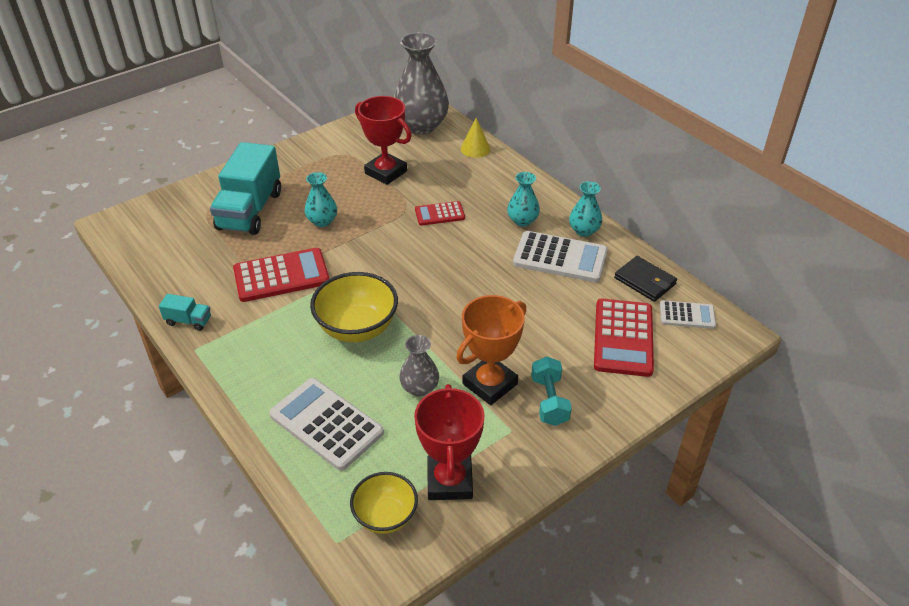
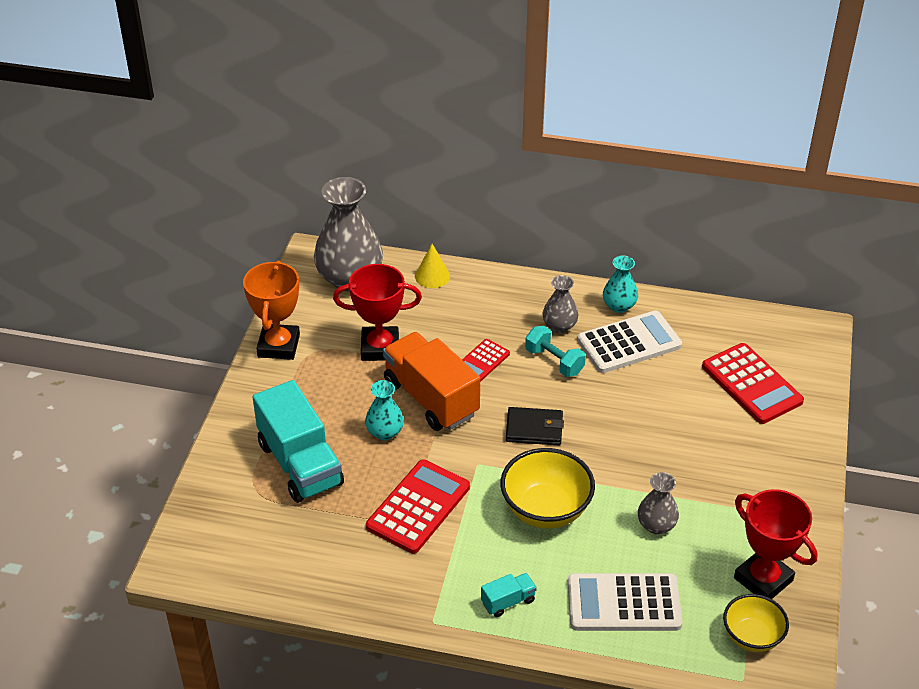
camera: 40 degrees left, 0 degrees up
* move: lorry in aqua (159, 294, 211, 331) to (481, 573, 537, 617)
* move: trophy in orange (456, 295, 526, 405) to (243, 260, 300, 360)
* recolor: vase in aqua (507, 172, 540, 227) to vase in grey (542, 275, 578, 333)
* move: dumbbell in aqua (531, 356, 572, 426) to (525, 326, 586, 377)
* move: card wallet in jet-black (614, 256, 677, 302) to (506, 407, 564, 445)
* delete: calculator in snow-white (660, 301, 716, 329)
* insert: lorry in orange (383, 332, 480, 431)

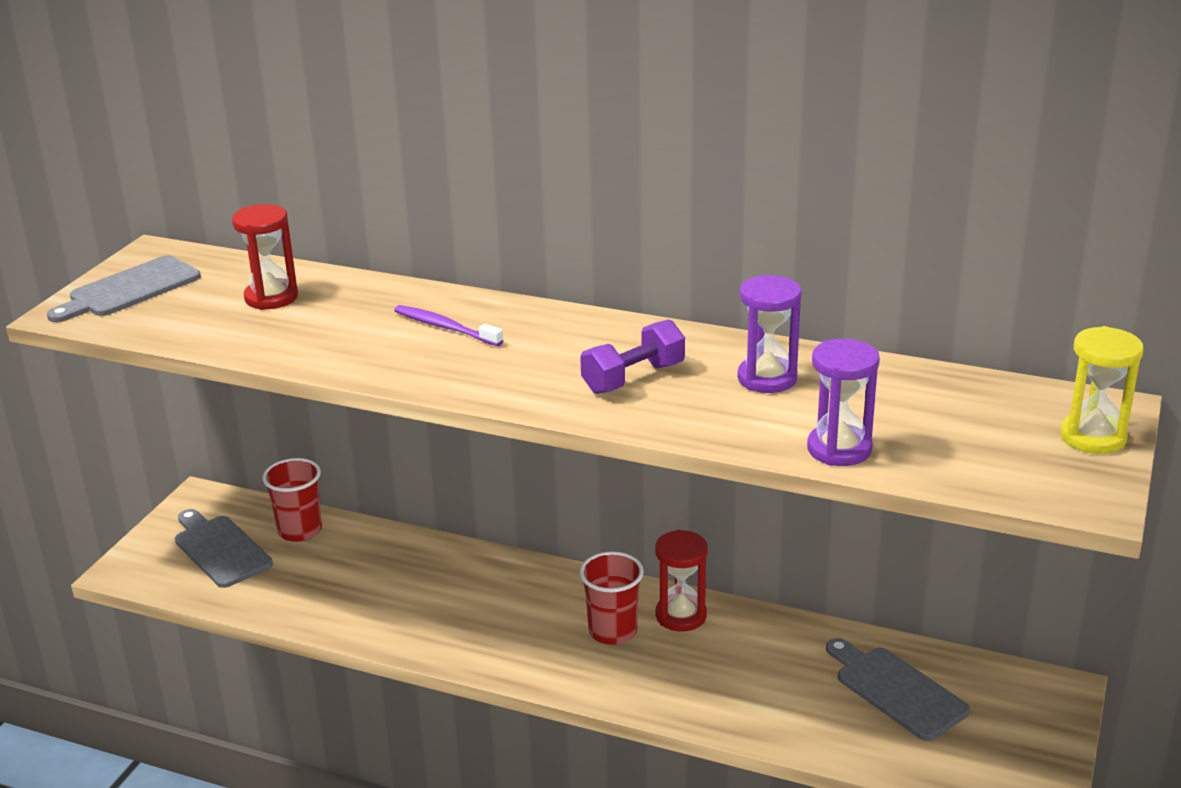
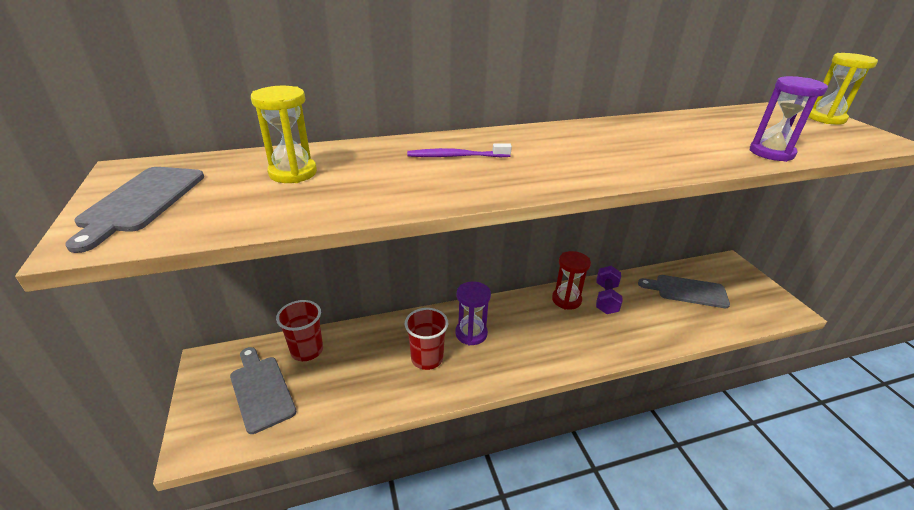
camera: 40 degrees left, 5 degrees up
* rotate: cutting board in grey (175, 509, 273, 588) = (230, 347, 296, 434) 45 degrees clockwise
* recolor: hourglass in crimson (232, 204, 298, 310) to hourglass in yellow (251, 86, 317, 183)
* move: beaker in crimson (579, 551, 644, 645) to (405, 308, 448, 370)
* move: dumbbell in purple (580, 319, 685, 394) to (596, 266, 623, 314)
* move: hourglass in purple (738, 275, 802, 393) to (455, 281, 491, 346)

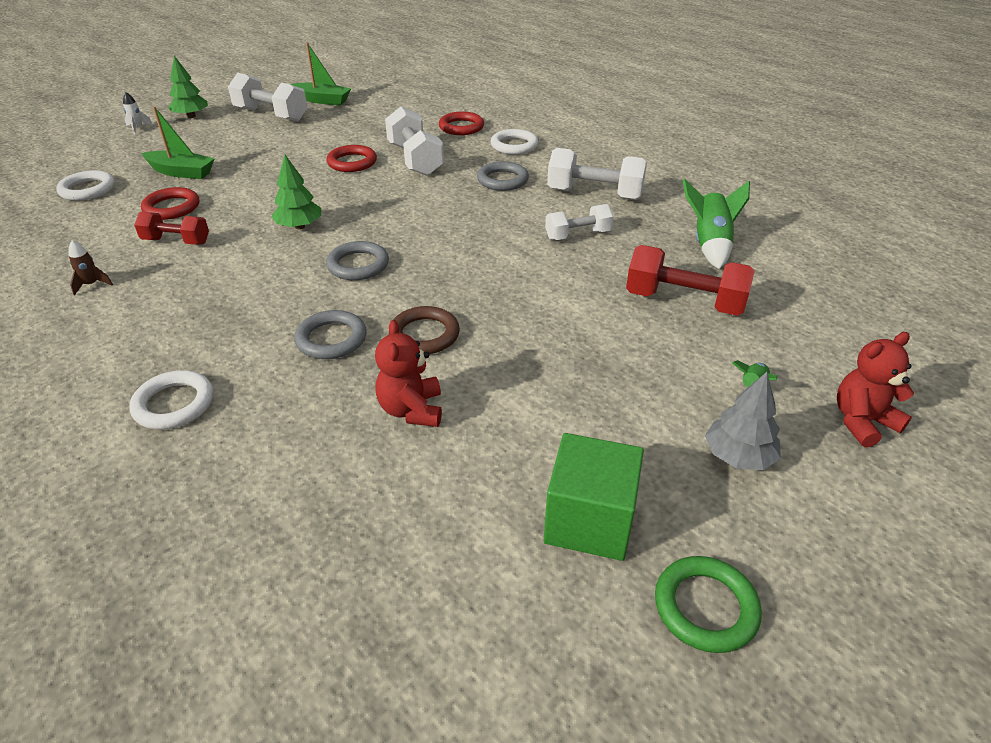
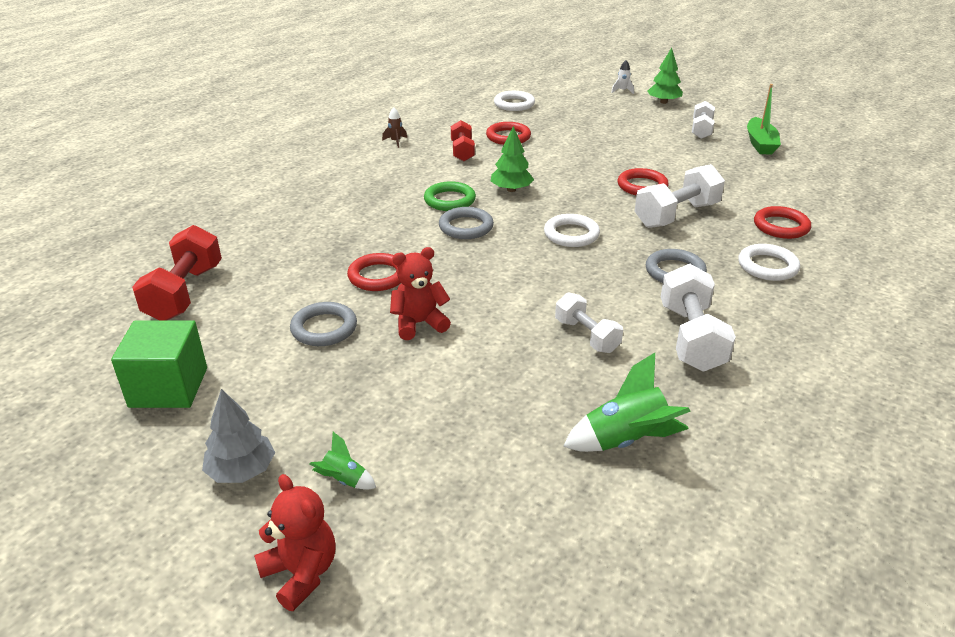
camera: 75 degrees right, 5 degrees down
* move: ring in snow-white (129, 370, 213, 429) to (544, 214, 600, 247)
* delete: toy boat in emerald (142, 106, 214, 179)
* resize: dumbbell in snow-white (228, 73, 307, 122) = (692, 101, 715, 139) x0.63
* move: ring in grey (294, 310, 367, 359) to (290, 302, 357, 346)
* move: teddy in crimson (375, 320, 442, 427) to (390, 247, 451, 340)
* recolor: ring in brown (389, 306, 460, 354) to ring in crimson (347, 253, 401, 291)
* move: dumbbell in crimson (626, 245, 755, 316) to (132, 225, 222, 320)
* move: ring in emerald (655, 556, 762, 653) to (424, 181, 476, 211)

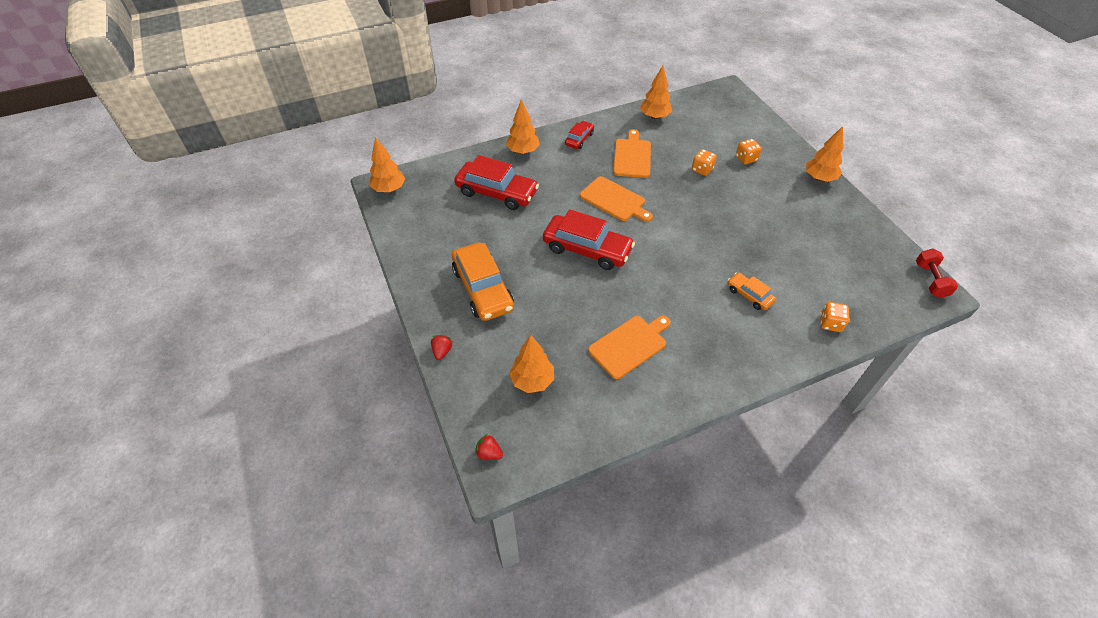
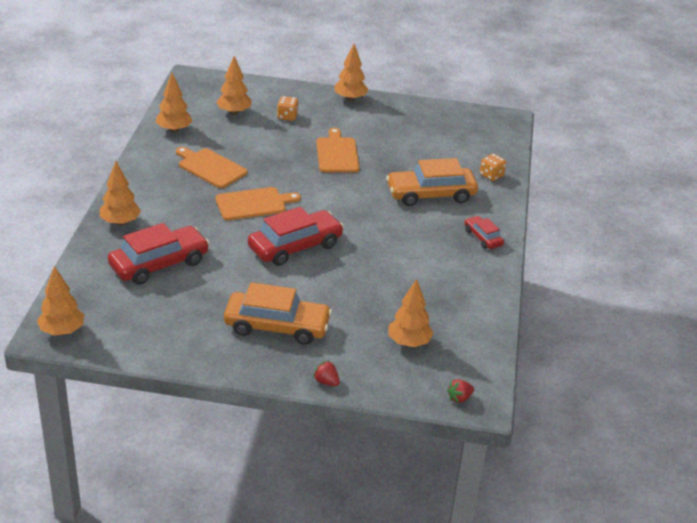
camera: 60 degrees left, 15 degrees down
* move: toy car in crimson (565, 121, 594, 149) to (465, 216, 504, 249)
* move: cutting board in orange (588, 316, 671, 379) to (316, 128, 360, 172)
* delete: die in orange (692, 149, 717, 176)
* resize: toy car in orange (727, 272, 776, 310) = (386, 158, 478, 206) x1.93
* delete: dumbbell in crimson (916, 248, 958, 298)
* insert: toy tree in orange (216, 56, 252, 115)

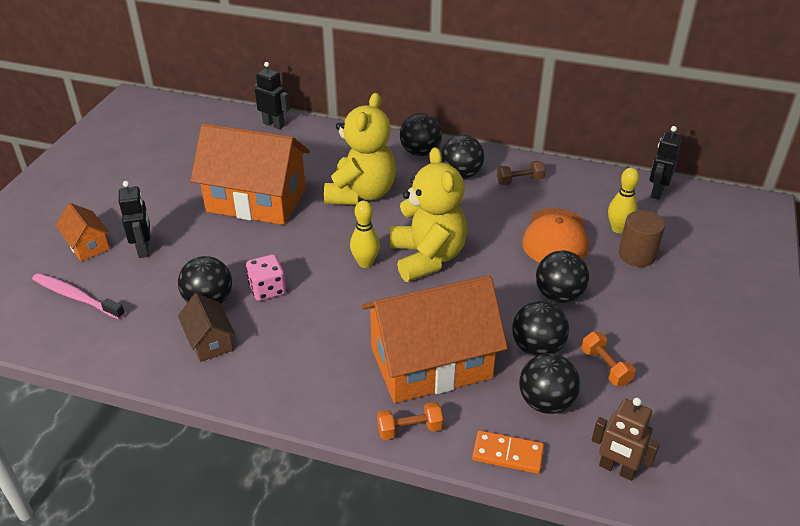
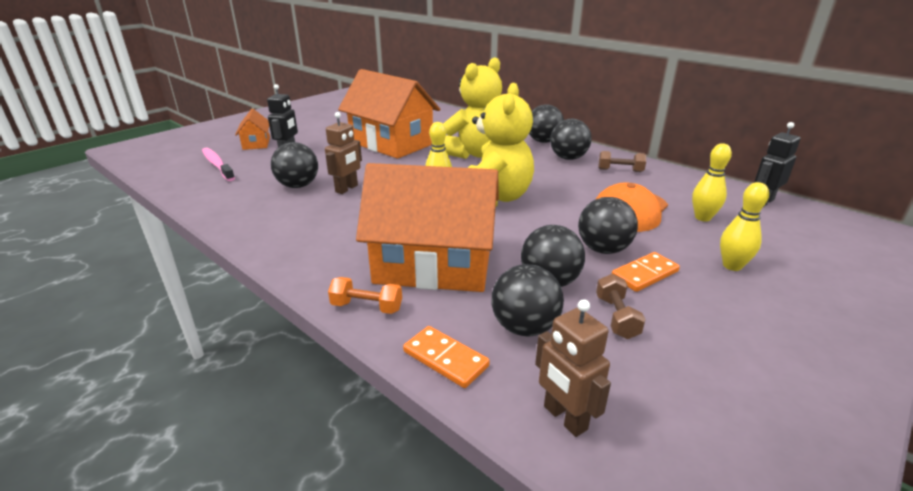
camera: 25 degrees right, 10 degrees down
* delete: toy house in brown (178, 293, 236, 362)
* replace: die in rosy (246, 254, 286, 301) to robot figure in brown (325, 112, 362, 194)
* delete: robot figure in jet-black (254, 62, 290, 129)
* recolor: dumbbell in orange (582, 332, 635, 386) to dumbbell in brown (596, 274, 646, 339)
* delete: cylinder in brown (619, 210, 665, 267)
* insert: domino in orange (612, 252, 680, 292)
* insert: tenpin in yellow (720, 182, 769, 271)

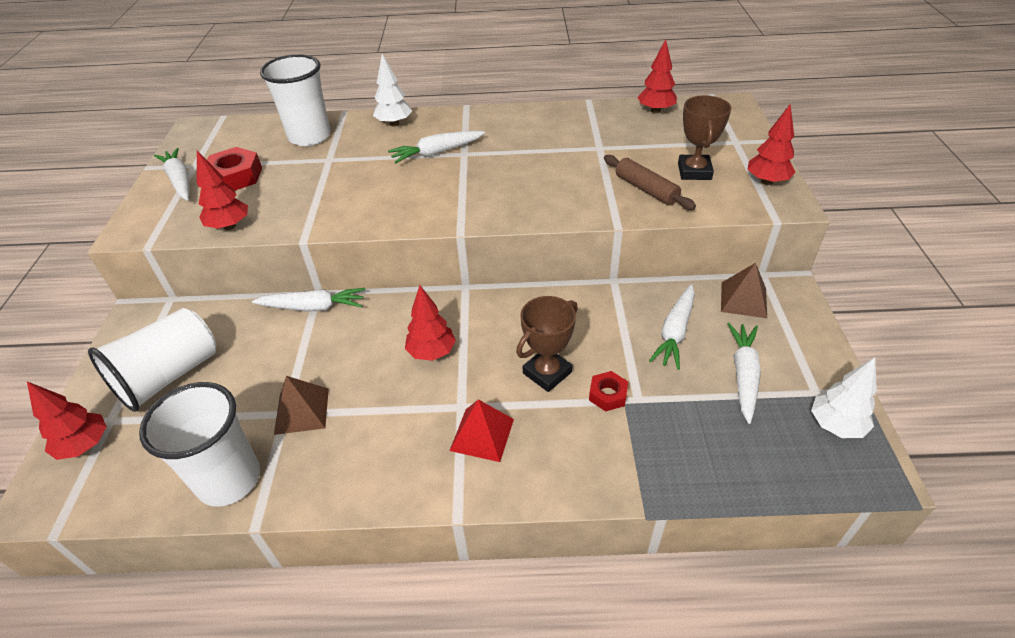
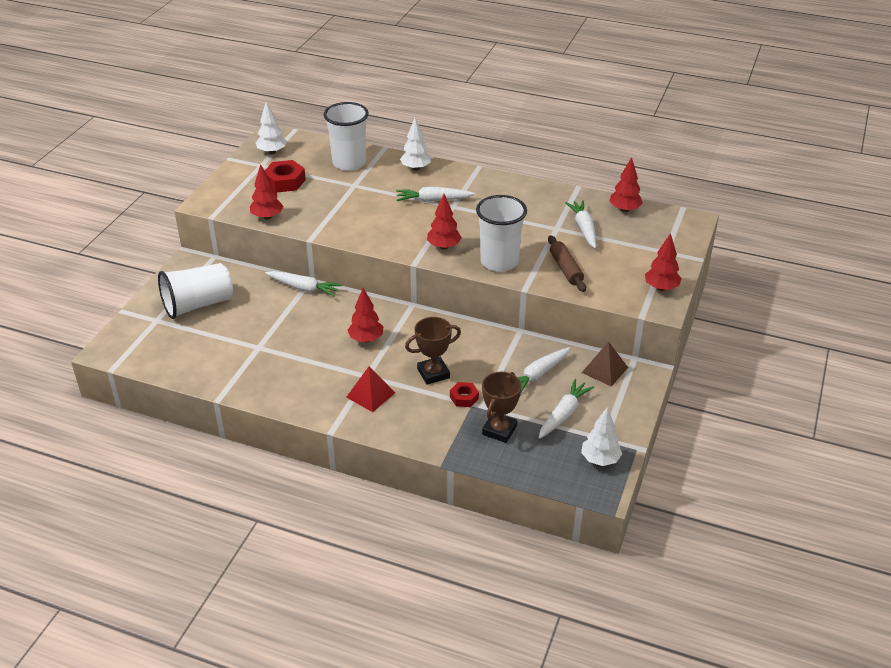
camera: 20 degrees right, 5 degrees down
* move: toy tree in crimson (27, 382, 107, 460) to (427, 194, 462, 250)
* move: beaker in snow-white (139, 382, 260, 507) to (476, 195, 527, 272)
* move: toy carrot in snow-white (154, 148, 190, 201) to (565, 200, 596, 249)
* delete: pyramid in brown (274, 376, 329, 435)
* move: trophy in brown (678, 95, 731, 180) to (482, 372, 522, 443)
* insert: toy tree in snow-white (256, 102, 287, 154)

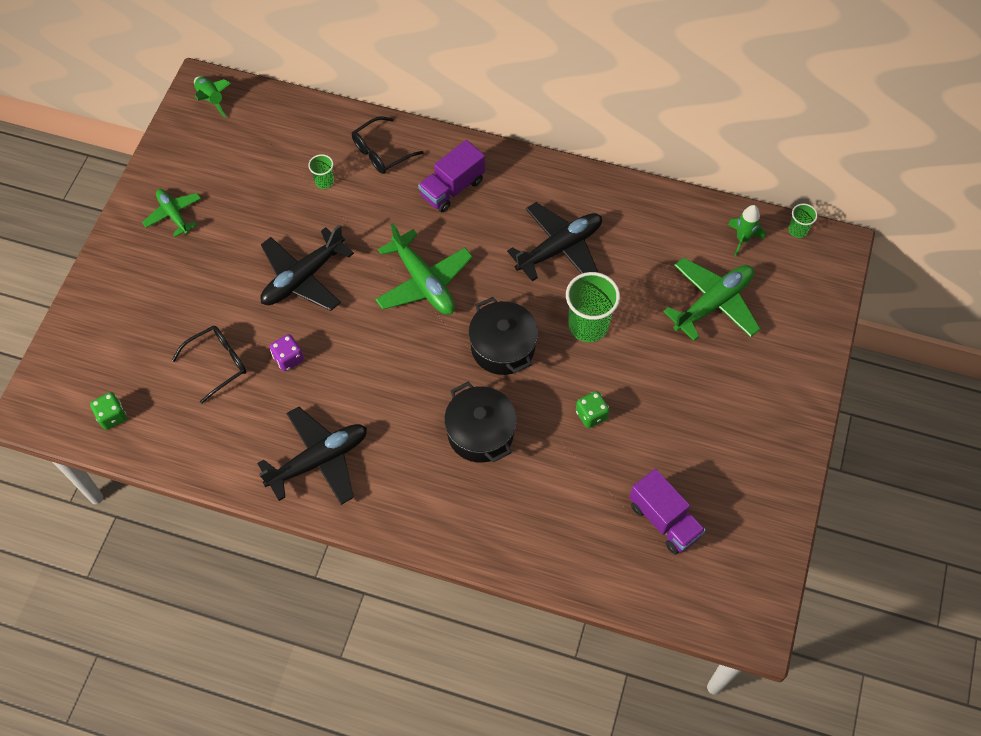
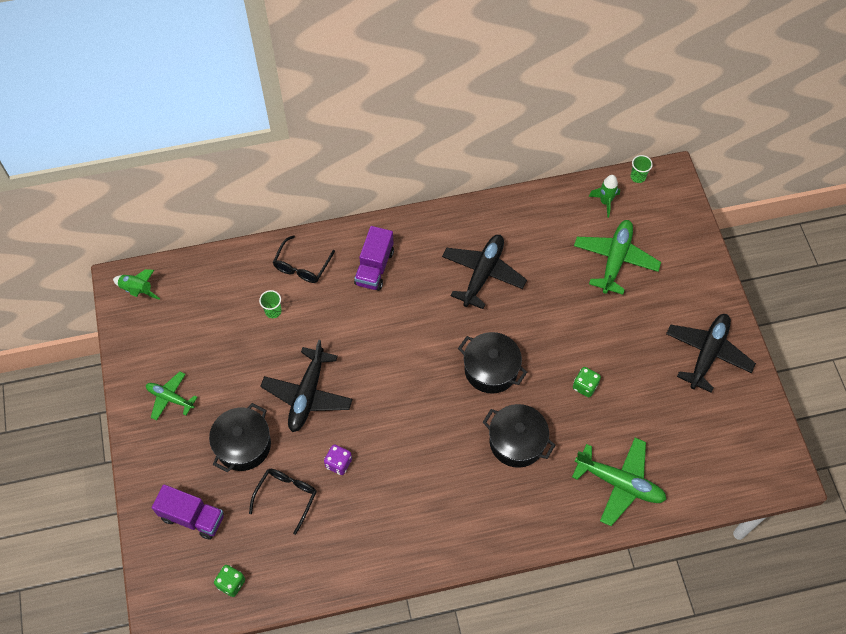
camera: 30 degrees left, 0 degrees up
* move: plane in jet-black (257, 407, 367, 505) to (666, 314, 756, 393)
* move: plane in emerald (375, 223, 473, 315) to (572, 438, 667, 526)
* delete: beaker in emerald (566, 272, 620, 342)
* move: lorry in purple (629, 469, 706, 555) to (152, 484, 224, 539)
* insert: cooking pot in jet-black (209, 403, 271, 472)

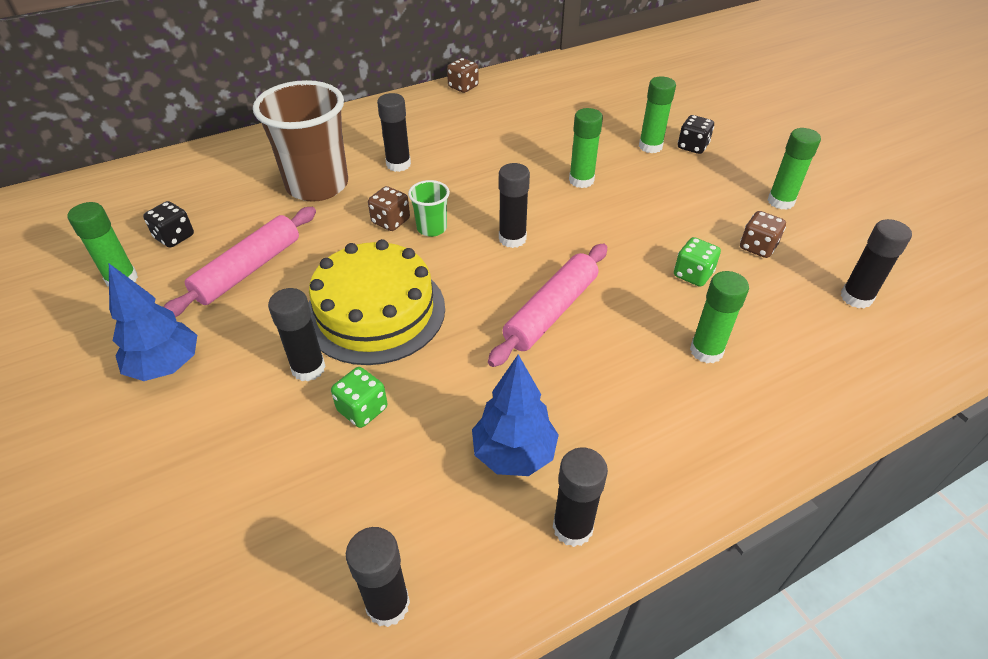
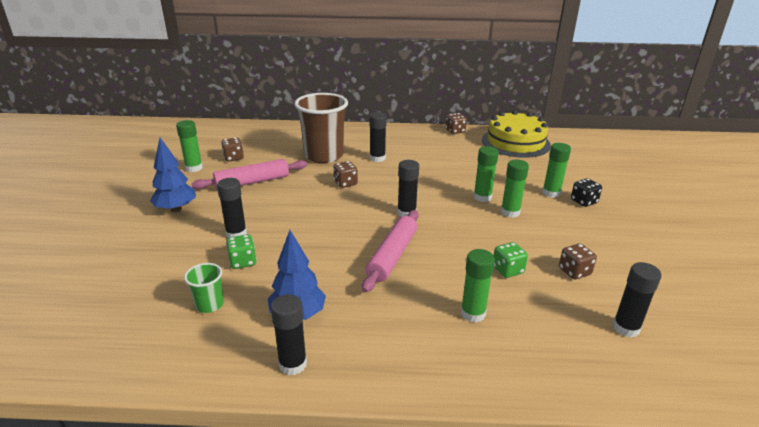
camera: 30 degrees right, 15 degrees down
* recolor: die in jet-black (143, 201, 194, 248) to die in brown (221, 138, 244, 162)
* move: gateau in yellow (309, 239, 445, 365) to (482, 110, 551, 158)
* delete: stick of glue in jet-black (346, 527, 410, 627)
* move: beaker in emerald (408, 180, 450, 237) to (184, 263, 224, 313)
* rotate: dough roller in rosy (488, 243, 607, 367) = (362, 210, 419, 293) 45 degrees counterclockwise
* move: stick of glue in emerald (767, 128, 821, 210) to (501, 159, 529, 218)

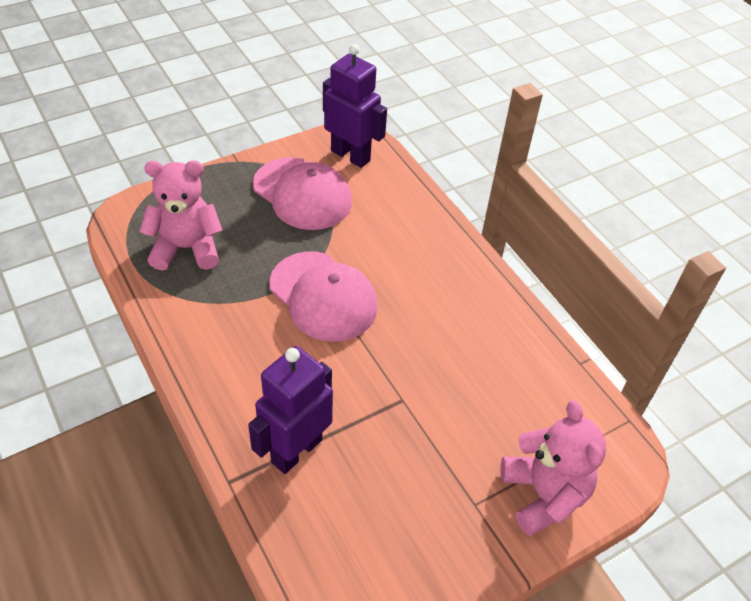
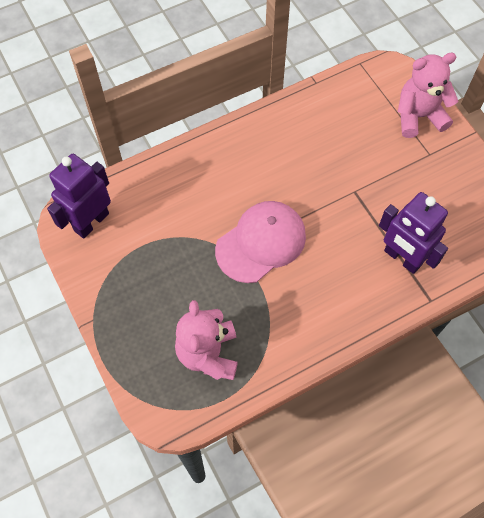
camera: 85 degrees left, 15 degrees up
* delete: baseball cap in rosy (253, 157, 352, 230)

